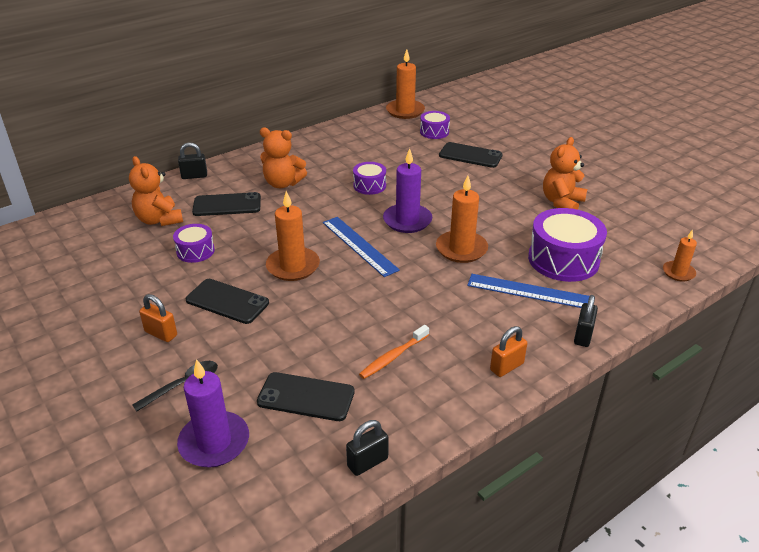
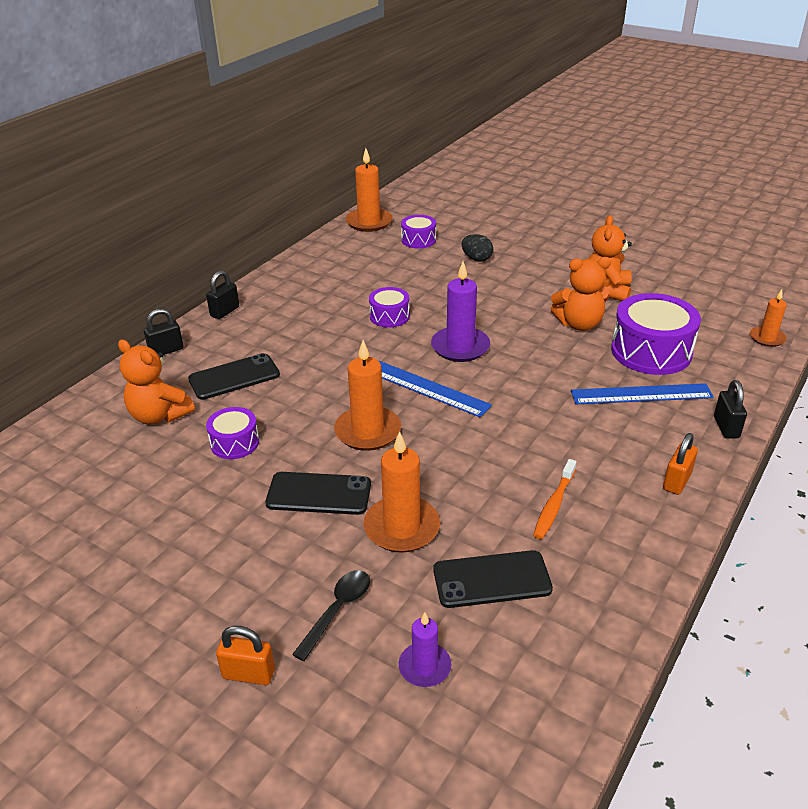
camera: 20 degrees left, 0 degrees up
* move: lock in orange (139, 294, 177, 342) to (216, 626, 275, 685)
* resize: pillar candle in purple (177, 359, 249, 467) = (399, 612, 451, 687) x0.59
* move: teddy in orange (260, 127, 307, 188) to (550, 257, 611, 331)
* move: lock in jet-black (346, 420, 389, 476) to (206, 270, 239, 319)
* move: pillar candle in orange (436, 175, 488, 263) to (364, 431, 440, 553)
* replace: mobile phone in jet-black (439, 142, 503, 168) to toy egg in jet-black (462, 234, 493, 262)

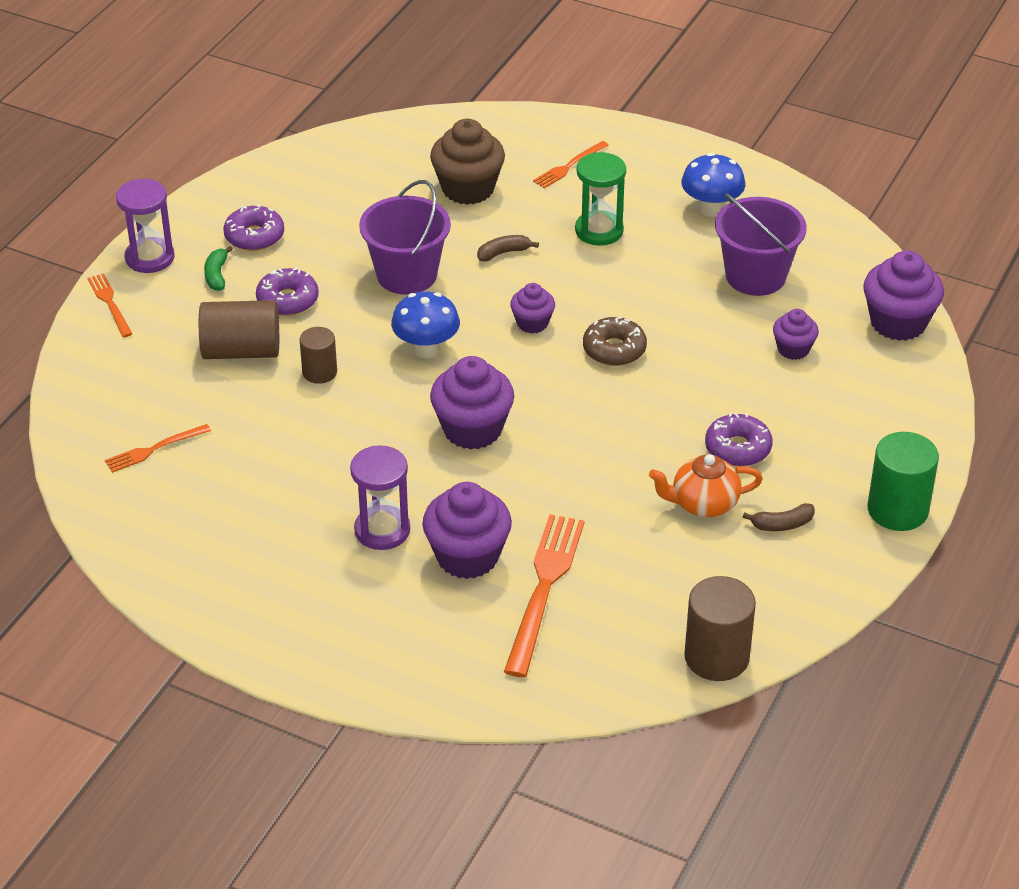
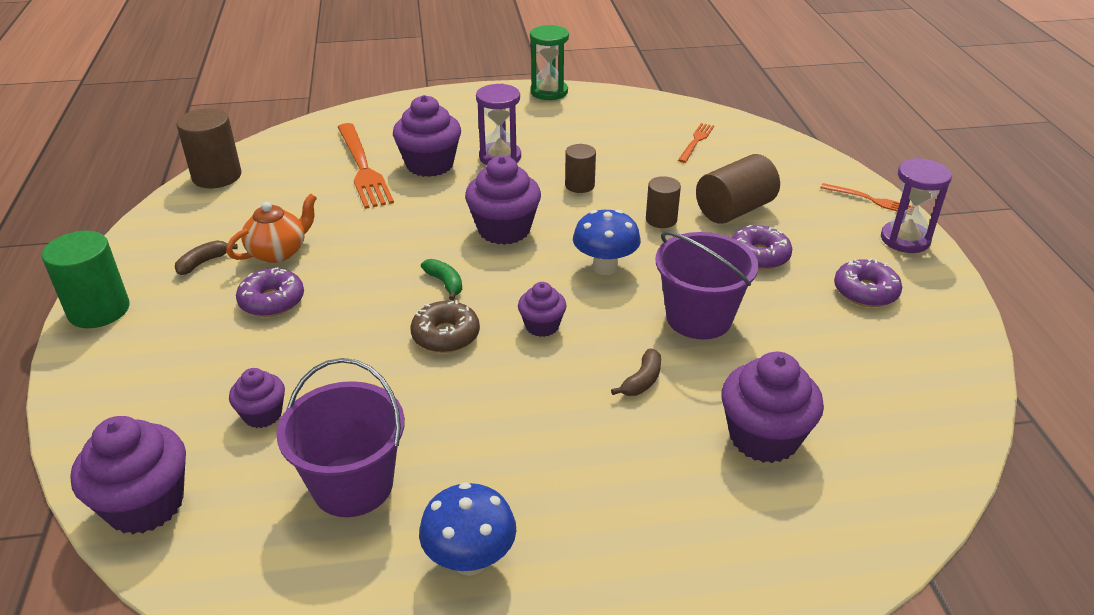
camera: 145 degrees right, 5 degrees down
* move: banana in emerald (204, 246, 233, 291) to (421, 259, 462, 300)
* recolor: cupcake in brown (430, 119, 505, 205) to cupcake in purple (721, 352, 824, 463)
* delete: table fork in orange (533, 141, 609, 189)
* move: hourglass in emerald (575, 152, 626, 246) to (530, 25, 569, 100)
* insert: cylinder in brown (565, 144, 596, 193)

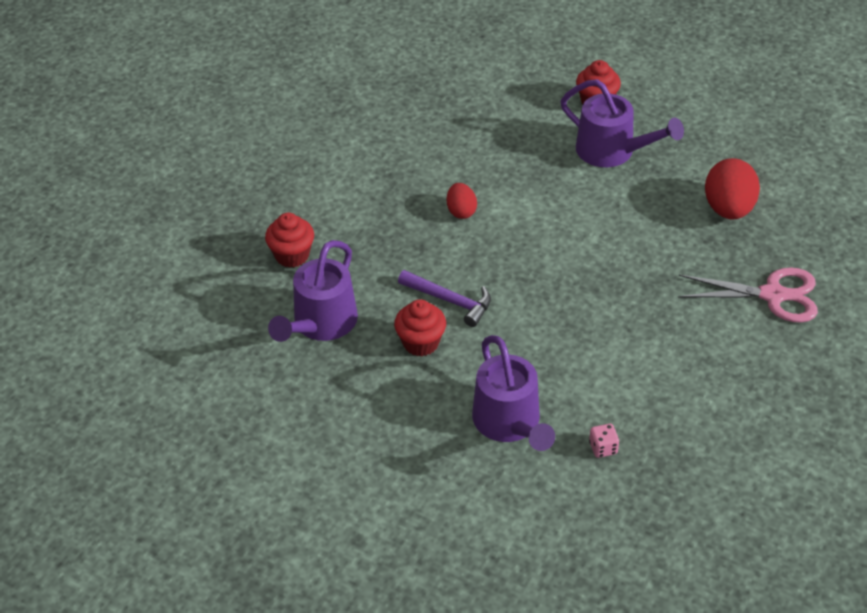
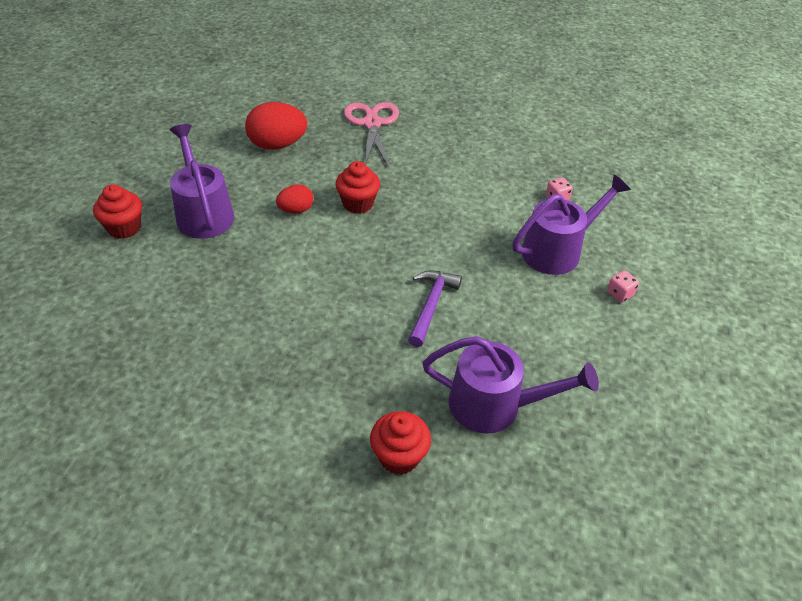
camera: 105 degrees left, 0 degrees up
* move: cupcake in crimson (394, 299, 446, 356) to (335, 161, 380, 214)
* move: toy egg in crimson (447, 183, 477, 219) to (276, 185, 314, 213)
* rotate: watering can in purple (560, 79, 684, 167) = (170, 124, 234, 239) 45 degrees counterclockwise
* insert: die in rosy (607, 271, 639, 303)

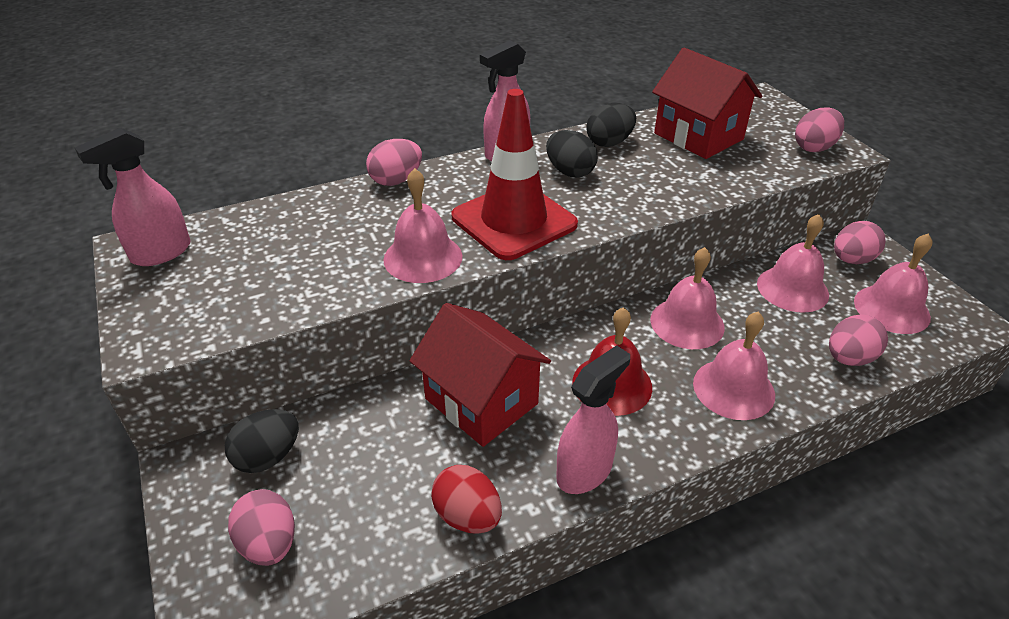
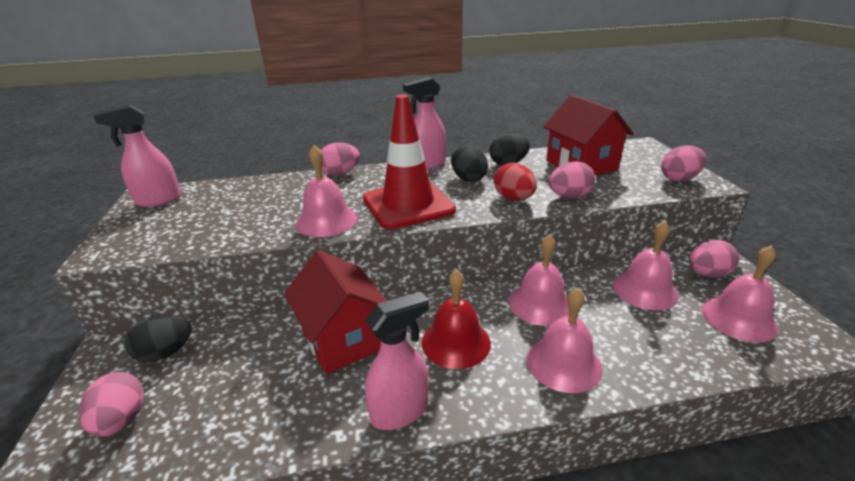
camera: 15 degrees right, 10 degrees down
* move: toy egg in crimson (431, 465, 502, 534) to (494, 163, 537, 201)
* move: toy egg in rosy (829, 314, 888, 366) to (549, 161, 595, 198)

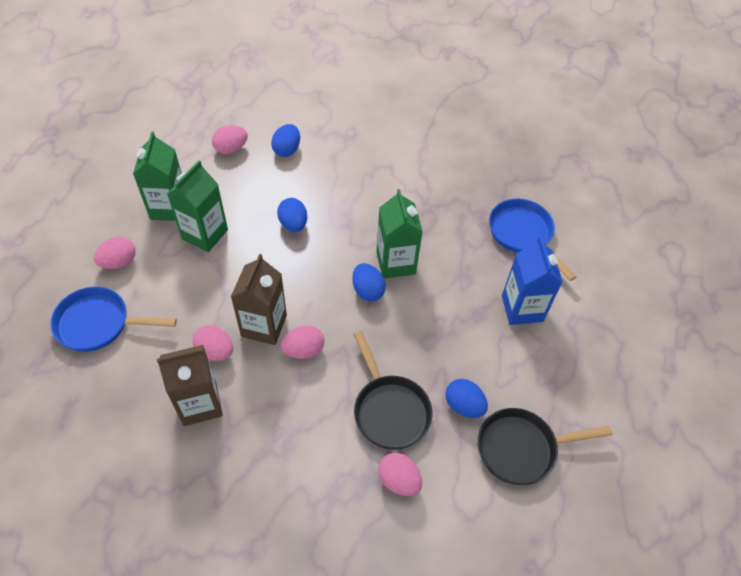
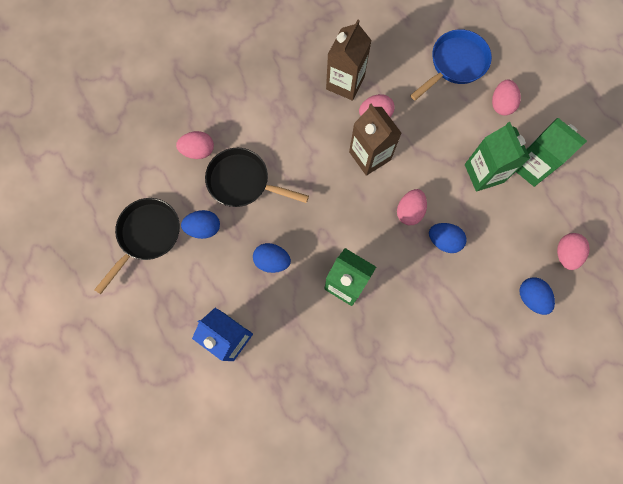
camera: 135 degrees right, 20 degrees up
* move: toy egg in rosy (281, 326, 324, 359) to (397, 189, 427, 225)
* move: toy egg in blue (352, 263, 386, 302) to (253, 243, 291, 273)
* delete: pan in blue (489, 199, 576, 281)

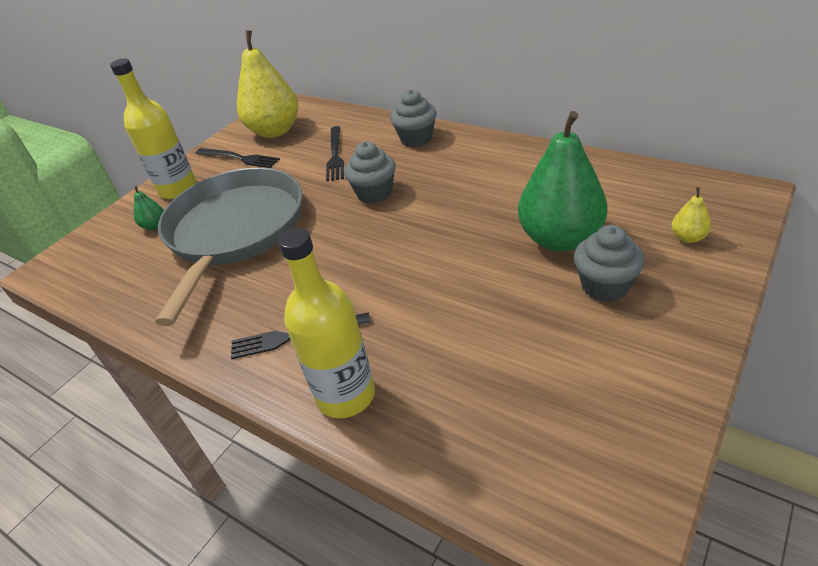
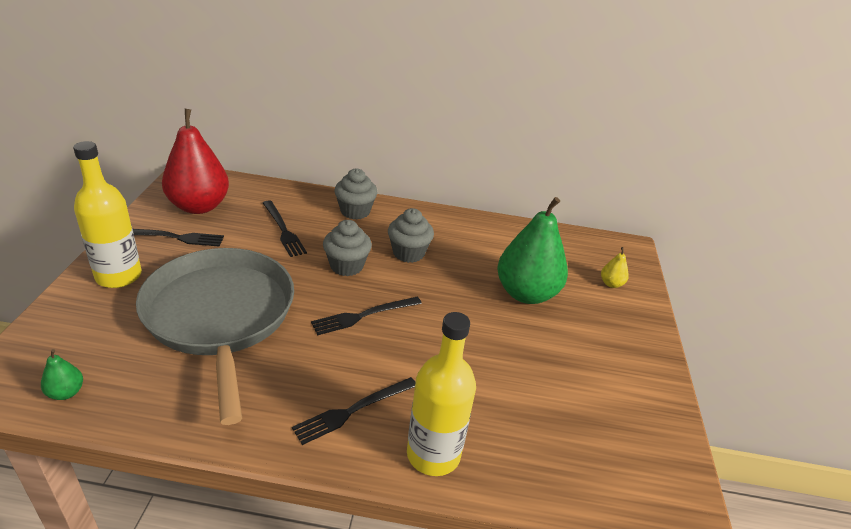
camera: 35 degrees left, 5 degrees down
* move: pear in emerald (134, 186, 164, 230) to (41, 349, 83, 400)
* recolor: pear in yellow (237, 30, 299, 138) to pear in crimson (162, 109, 229, 214)
* move: cupcake in grey (574, 225, 645, 302) to (388, 208, 434, 263)
* insert: table fork in jet-black (311, 297, 422, 335)

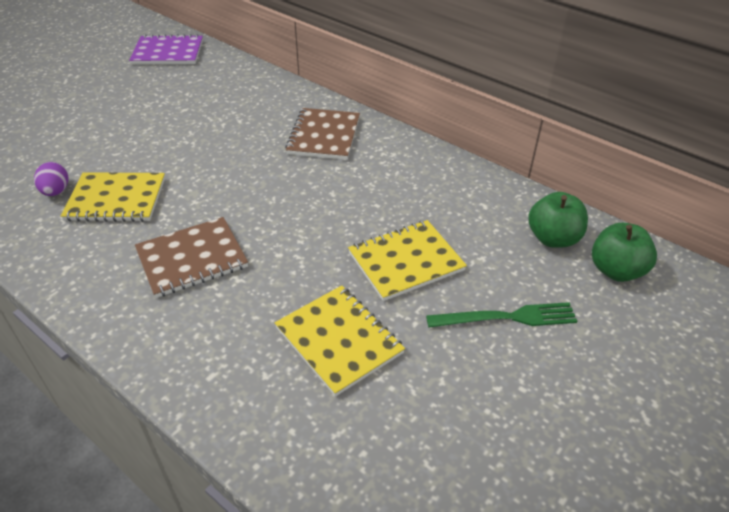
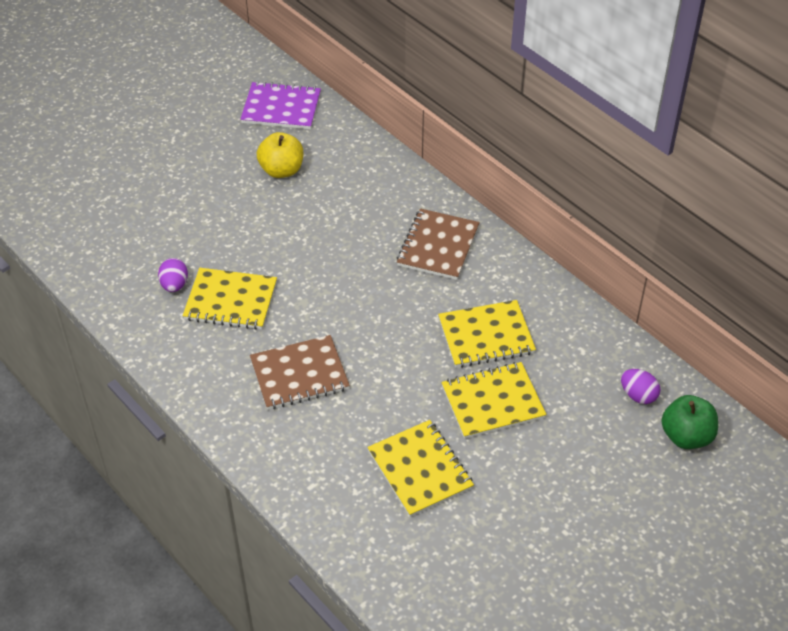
camera: 10 degrees right, 5 degrees up
* delete: table fork in emerald (426, 302, 577, 328)
* replace: toy apple in emerald (528, 192, 588, 248) to toy egg in purple (621, 369, 660, 404)
* insert: toy apple in yellow (257, 132, 303, 178)
* insert: notepad in yellow (438, 300, 536, 368)

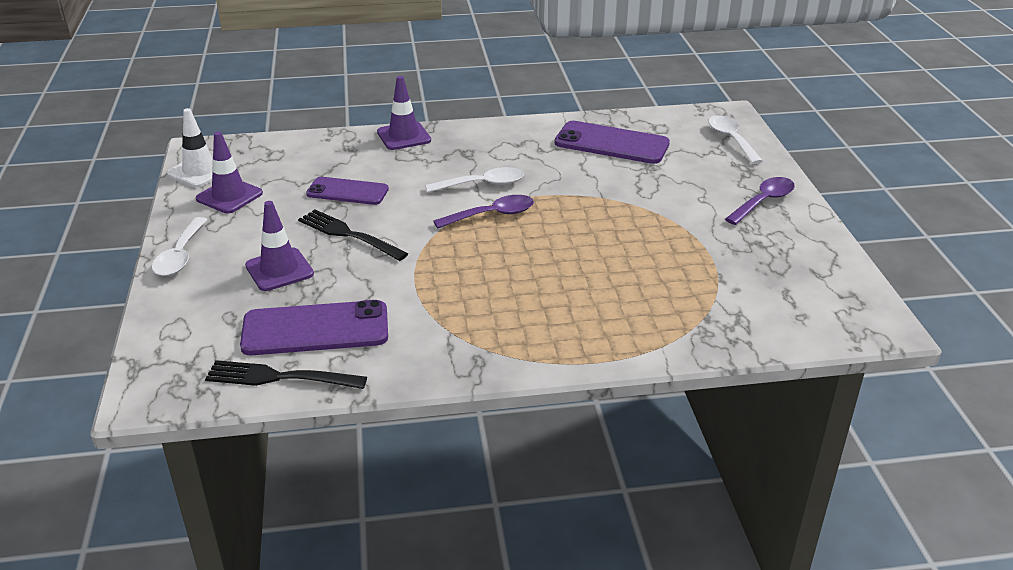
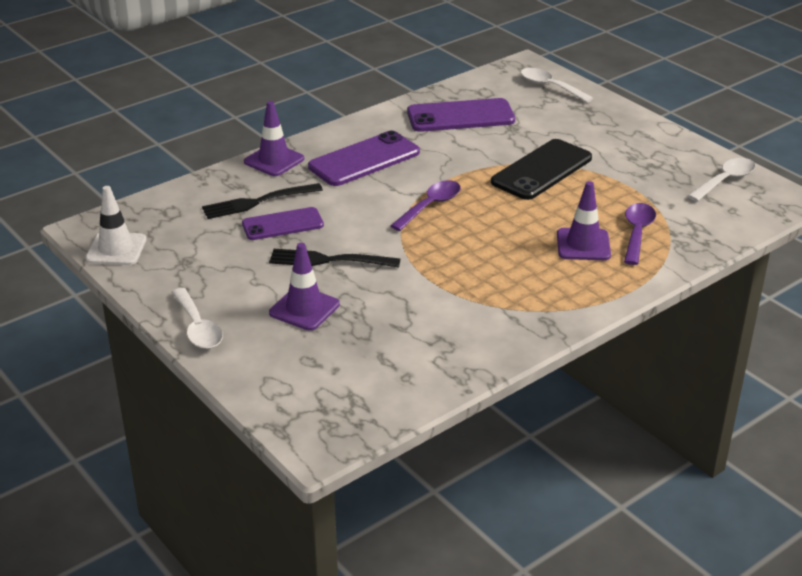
camera: 30 degrees left, 0 degrees up
* move: safety cone in purple (196, 131, 263, 213) to (557, 181, 611, 260)
* move: table fork in jet-black (205, 360, 367, 389) to (202, 183, 323, 219)
* move: mobile phone in purple (240, 300, 388, 355) to (308, 131, 420, 186)
* move: spoon in snow-white (425, 167, 524, 193) to (688, 158, 755, 201)
* move: spoon in purple (725, 177, 795, 225) to (624, 203, 656, 265)
* insert: mobile phone in jet-black (491, 139, 592, 200)

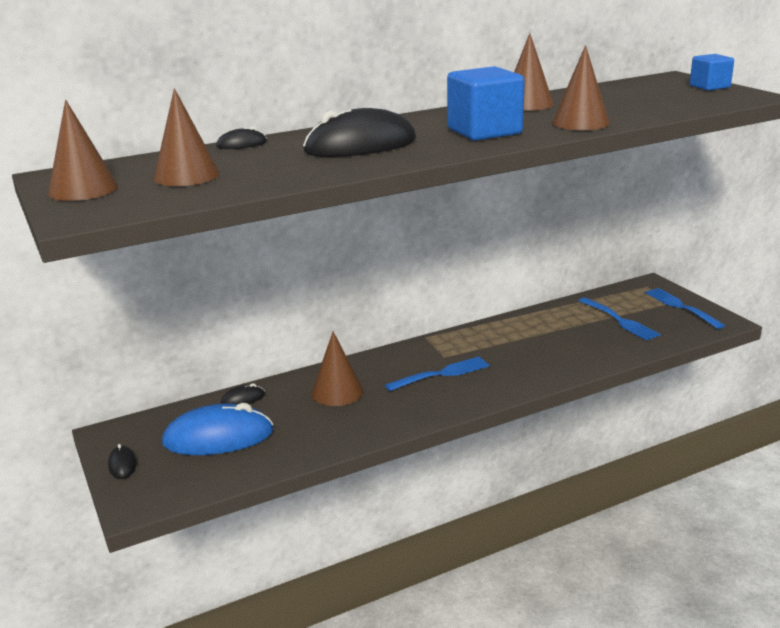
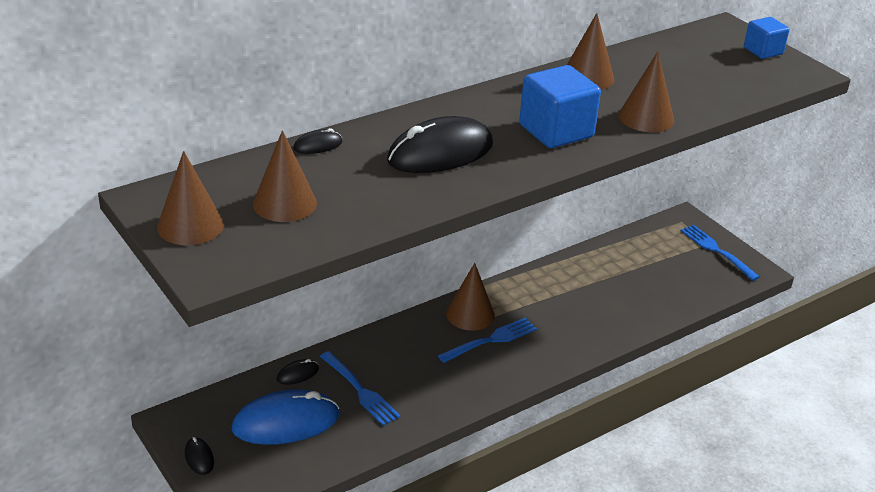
camera: 10 degrees left, 10 degrees up
* move: solid cone in brown (312, 332, 363, 406) to (446, 263, 495, 331)
* move: table fork in blue (579, 297, 660, 341) to (320, 351, 400, 426)

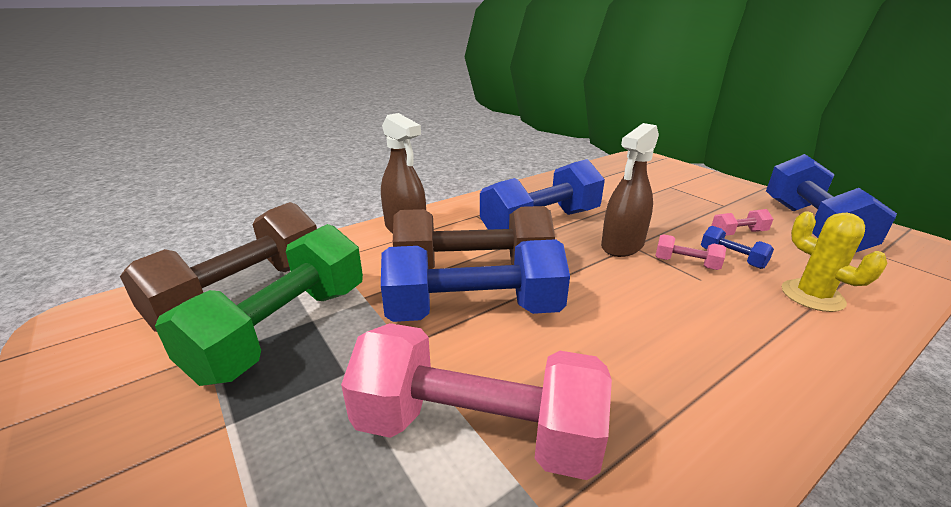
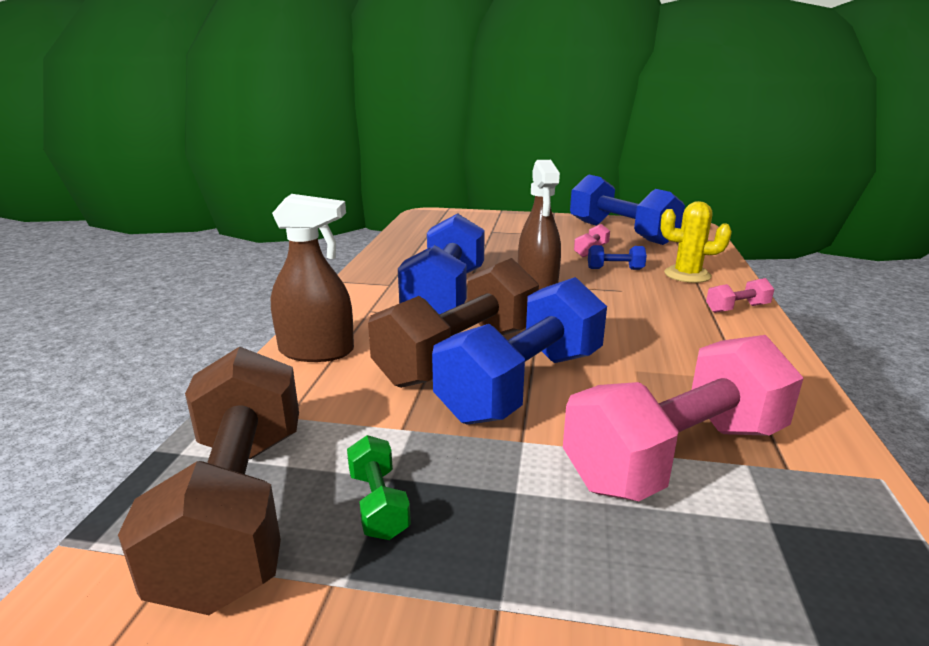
camera: 45 degrees left, 5 degrees down
* resize: dumbbell in emerald (155, 224, 363, 386) = (347, 435, 411, 540) x0.42
* move: dumbbell in rosy (655, 234, 726, 270) to (706, 278, 774, 313)

